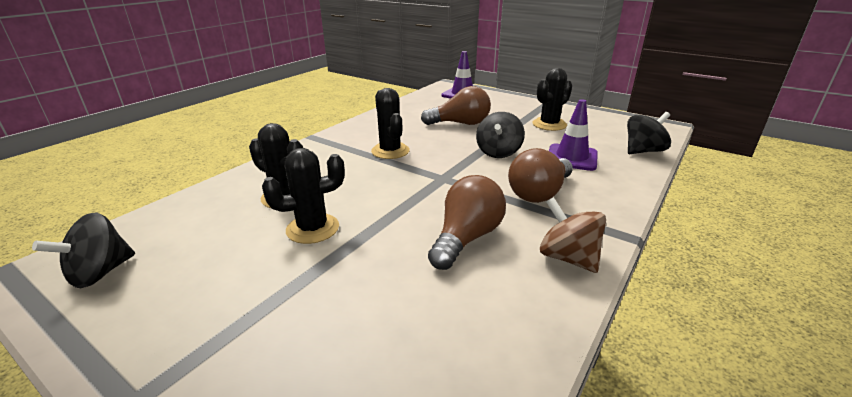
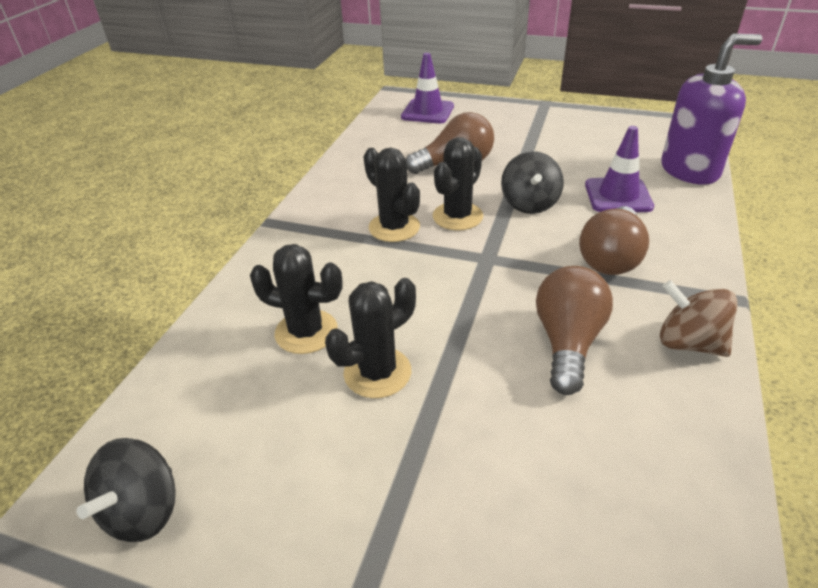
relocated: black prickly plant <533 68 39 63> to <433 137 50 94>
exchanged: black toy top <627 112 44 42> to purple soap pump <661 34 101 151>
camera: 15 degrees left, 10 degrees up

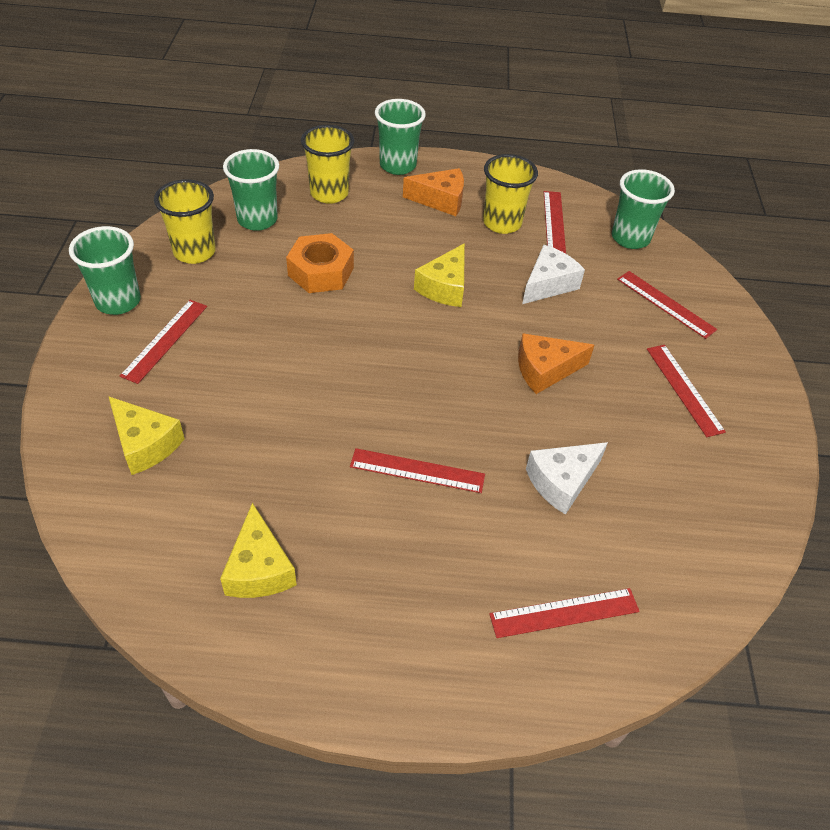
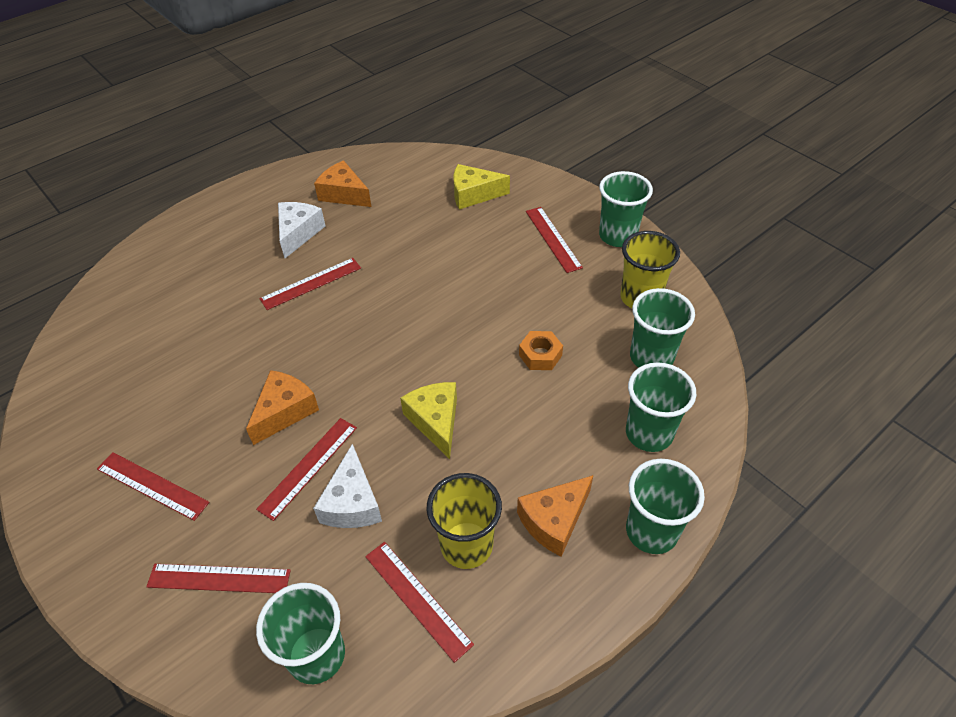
relocated: scarlet measuring stick <489 588 151 50> to <256 418 101 103>; snow-white cheese wedge <526 442 82 73> to <278 202 47 56>
colour: golden cheese wedge <220 503 77 95> to orange cheese wedge <314 161 58 46>; golden cup <301 125 53 79> to emerald cup <626 362 71 90>
size: orange nut <286 233 68 60> = <519 331 44 39> x0.63
camera: 140 degrees right, 0 degrees up

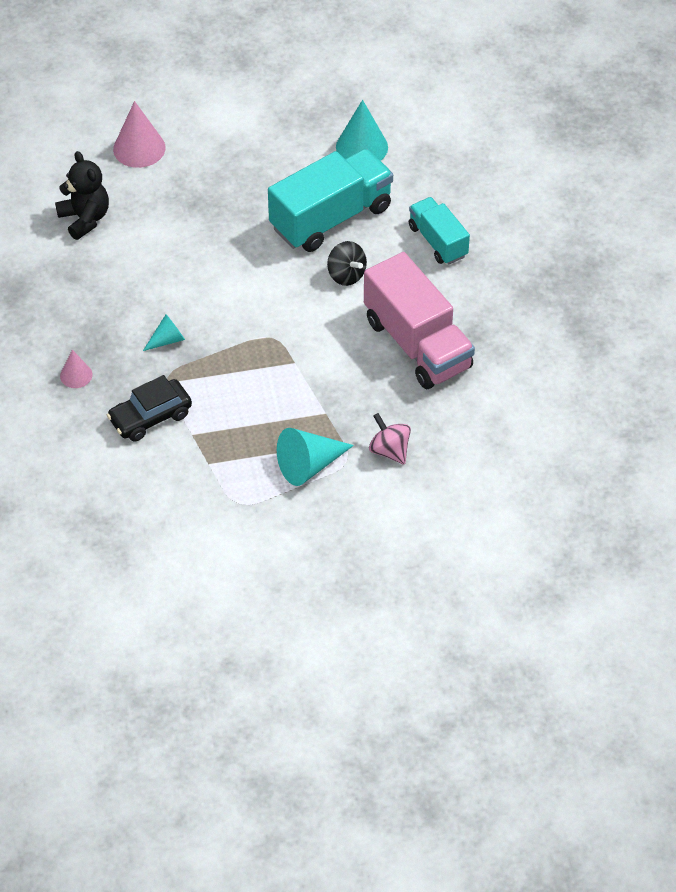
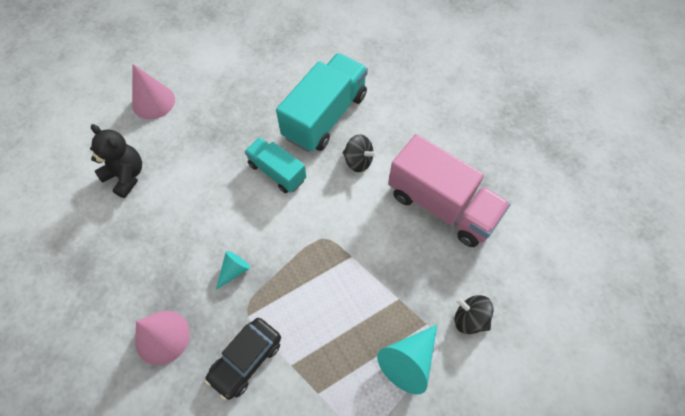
missing: aqua cone shape <336 100 52 61>
relocated: aqua lorry <409 197 61 68> to <244 137 62 56>
colour: pink toy top <369 413 42 52> to black toy top <454 295 40 39>
size: pink cone shape <60 350 33 38> = <135 311 55 54> x1.75
camera: 20 degrees left, 10 degrees up

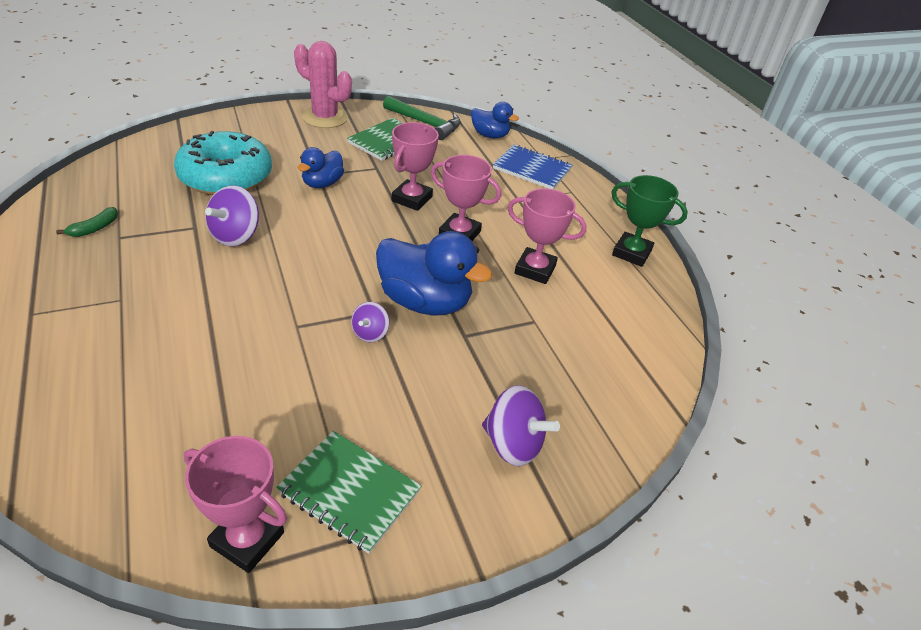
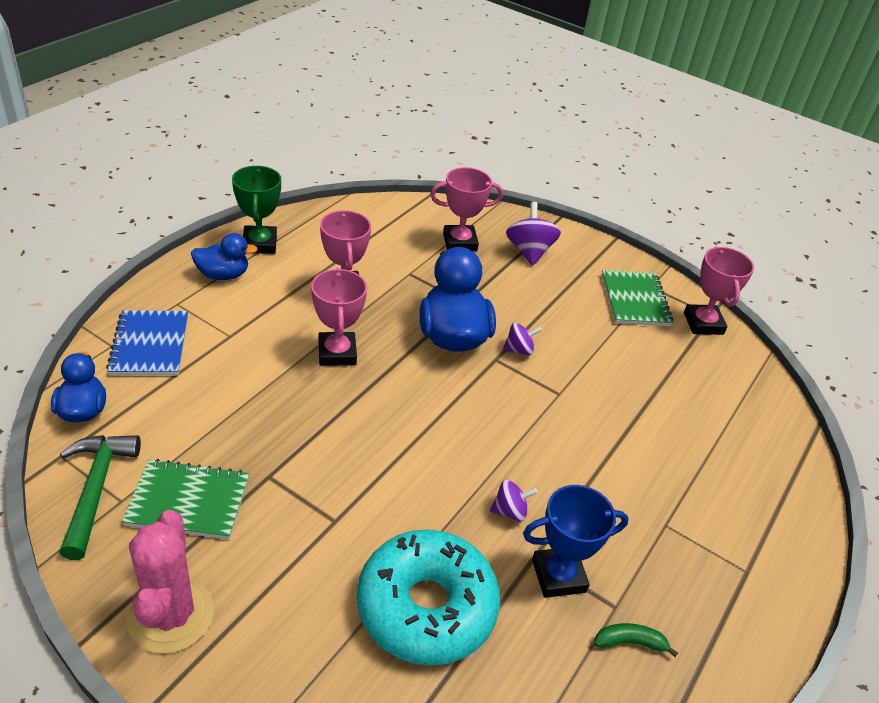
appeared: royal blue trophy <523 485 106 113>
relocated: royal blue duck <297 147 47 41> to <191 233 67 47>; pink trophy <392 122 47 89> to <430 167 73 85>
size: purple toy top <205 185 54 61> = <490 480 48 42> x0.59
camera: 125 degrees left, 0 degrees up

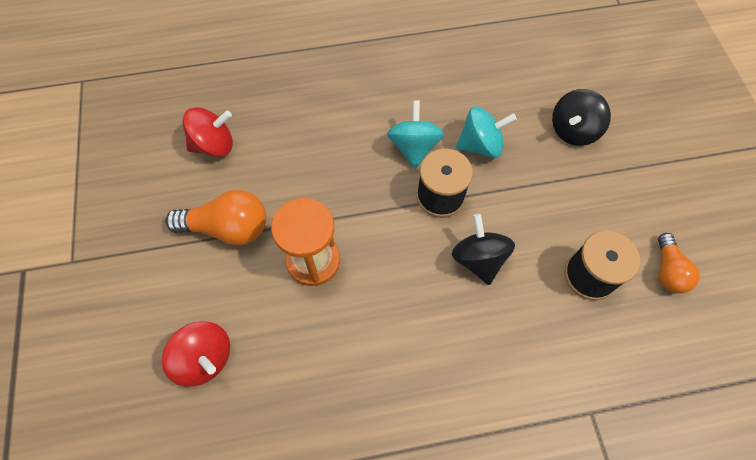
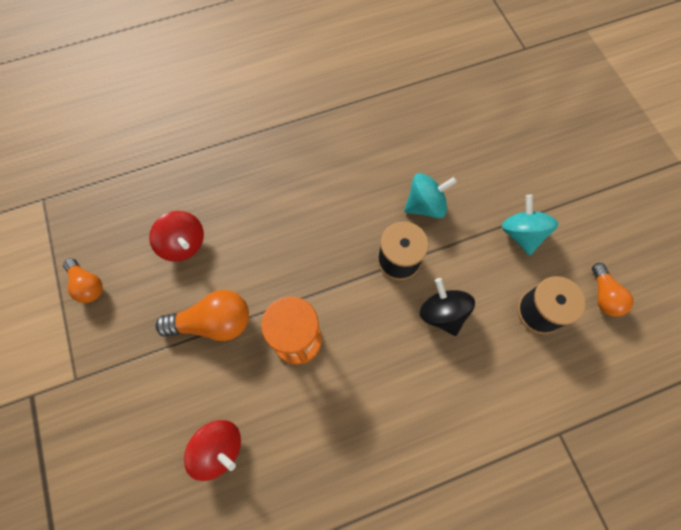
missing: black toy top <552 89 59 57>
appeared: orange light bulb <63 258 40 45>
relocated: aqua toy top <387 100 57 69> to <502 195 56 60>
spun: scarlet toy top <182 107 51 50> = <149 211 55 51> 75 degrees clockwise
camera: 10 degrees left, 5 degrees up

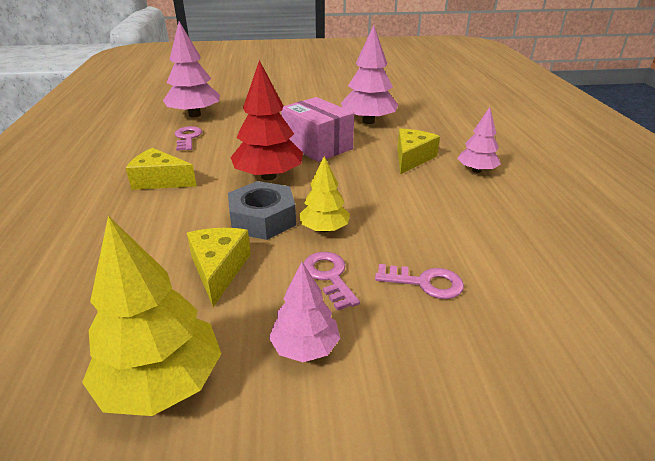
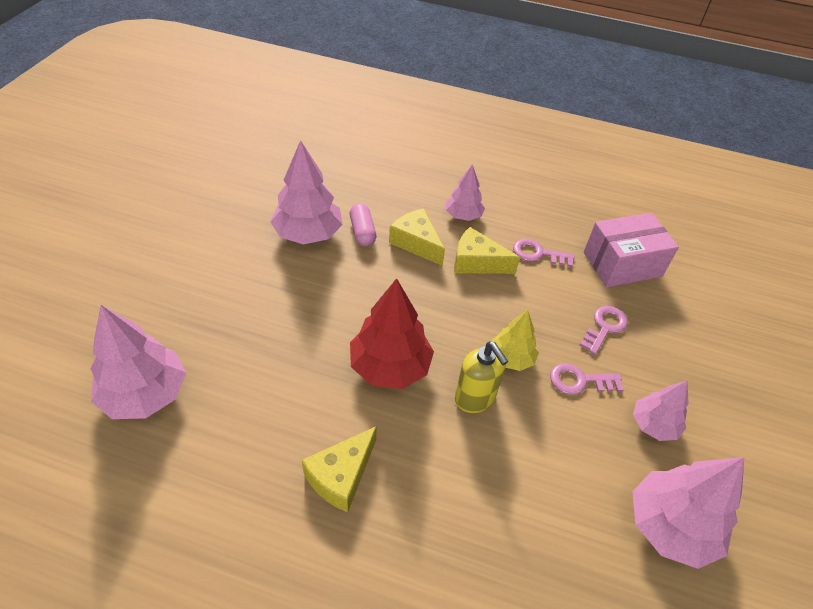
appeared: pink pill shape <350 203 26 43>
relocated: pink latchkey <175 126 27 25> to <513 238 62 29>; golden cheese wedge <187 228 64 79> to <454 227 66 47>; pink parcel <281 97 73 65> to <584 213 95 74>
exchanged: grey nut <228 181 68 59> to golden soap pump <455 342 53 71>
colour: golden toy tree <82 216 140 200> to pink toy tree <632 457 112 112>
camera: 70 degrees left, 15 degrees up

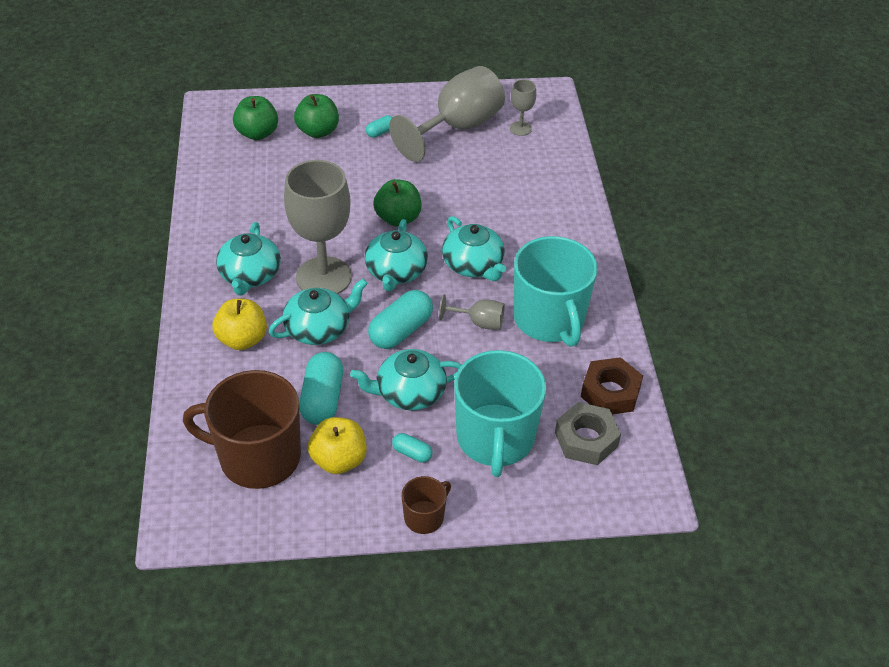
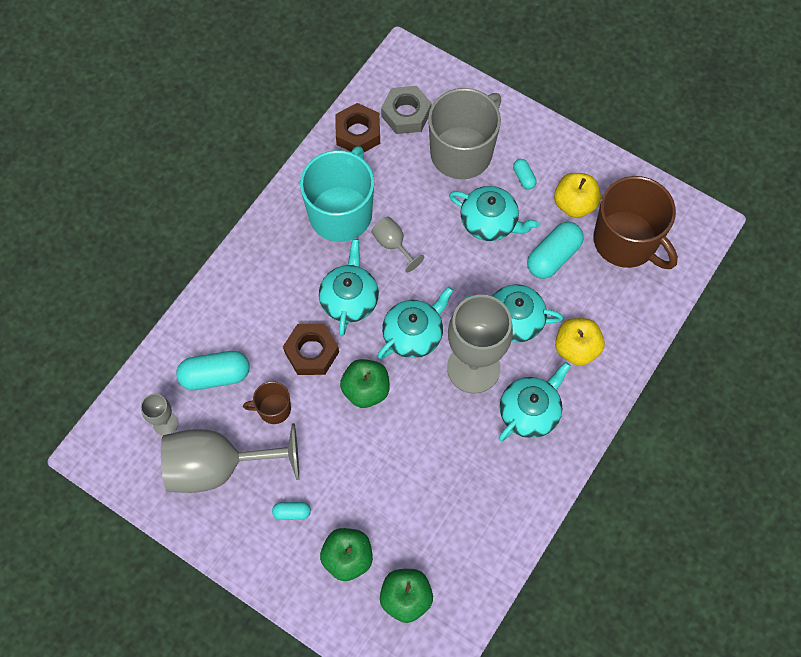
appeared: russet nut <283 324 56 51>
relocated: aqua pill shape <368 290 65 59> to <176 351 74 39>; russet tea mug <402 476 49 58> to <243 381 48 43>
colour: aqua tea mug <454 350 92 127> to grey tea mug <428 88 73 91>
camera: 140 degrees left, 20 degrees up

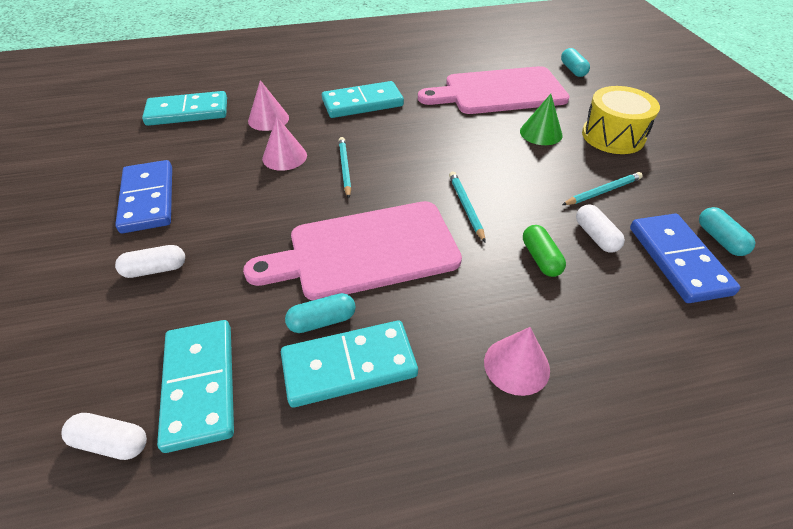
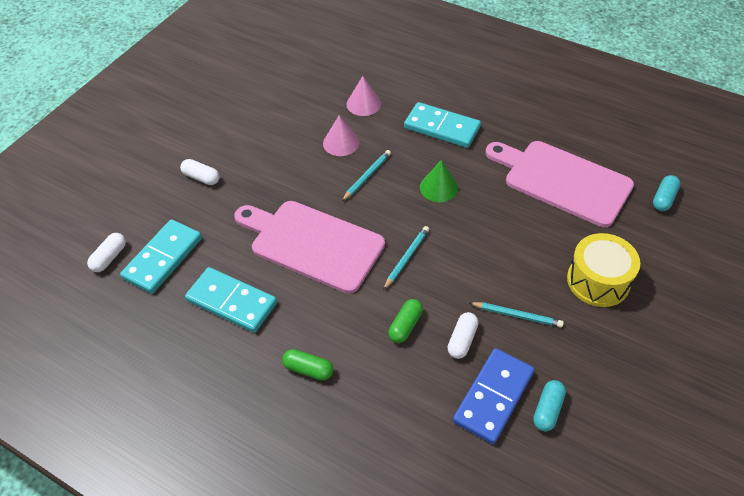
missing: royal blue domino tile <115 160 57 73>; aqua domino tile <142 91 85 35>; aqua pill shape <285 293 71 40>
relocated: emerald cone shape <520 94 43 51> to <420 160 38 42>
exchanged: pink cone shape <484 327 66 69> to emerald pill shape <282 349 51 32>
spun: snow-white pill shape <61 413 86 47> = <87 233 39 39> 60 degrees clockwise
camera: 45 degrees right, 5 degrees up

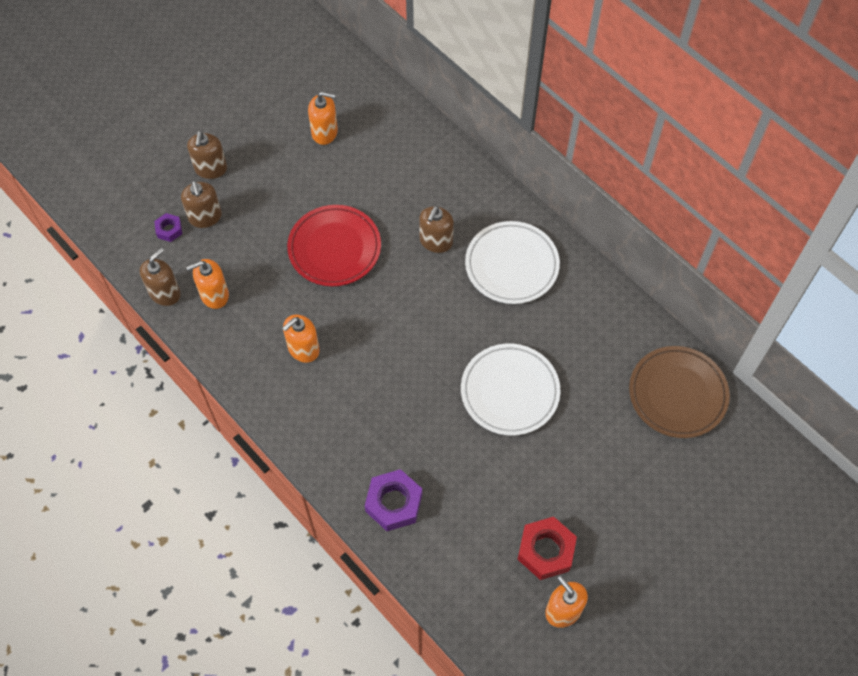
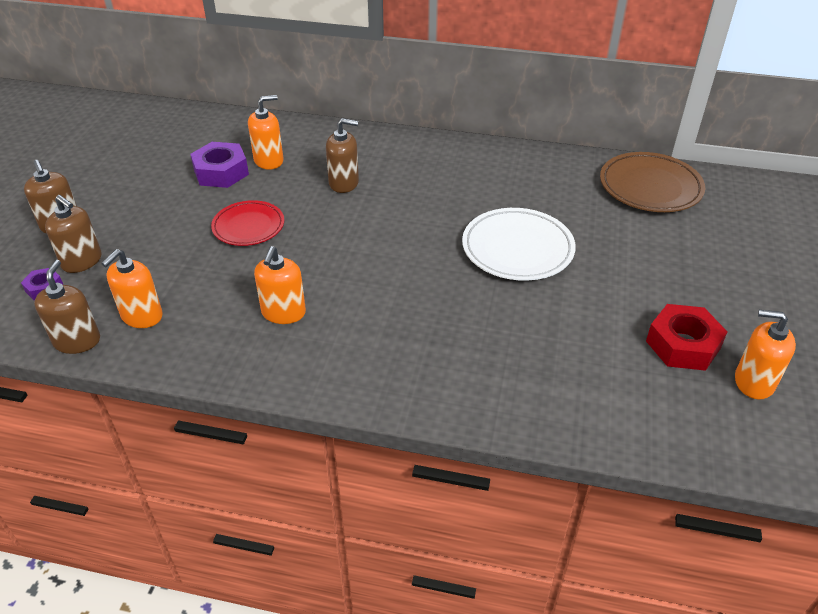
missing: snow-white dinner plate <465 221 95 83>
relocated: orange soap pump <308 92 30 53> to <248 95 36 75>; purple nut <365 469 57 62> to <190 142 59 46>
spun: russet soap pump <419 206 35 47> = <326 118 33 75> 75 degrees counterclockwise
size: scarlet dinner plate <287 205 94 81> = <211 200 73 46> x0.67
camera: 35 degrees left, 20 degrees down

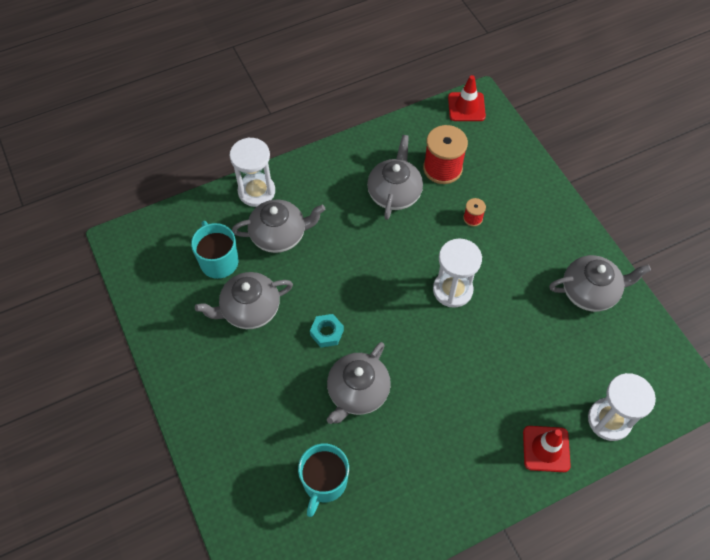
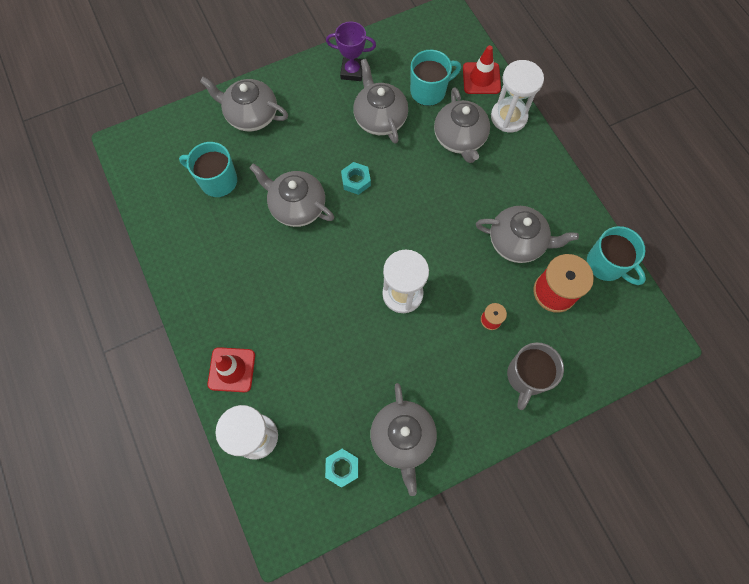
appeared: grey tea pot <200 77 88 54>; aqua nut <325 449 33 39>; purple trophy <326 22 50 59>; grey tea mug <507 343 57 67>; aqua tea mug <587 226 59 59>
relocated: scarlet road cone <448 75 38 46> to <463 45 38 49>
camera: 90 degrees right, 10 degrees up

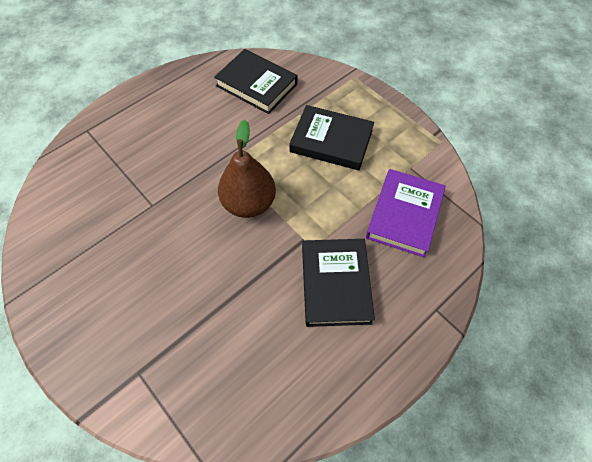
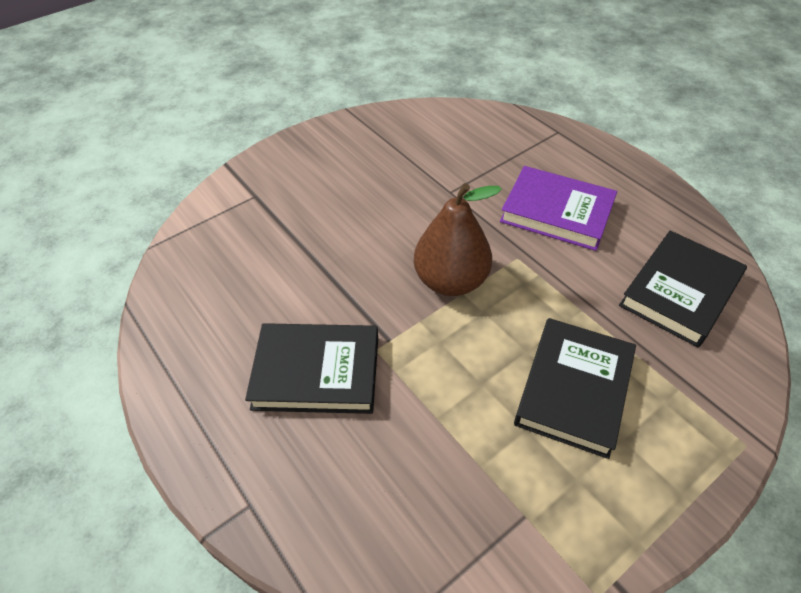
relocated: purple hardcover <366 169 80 88> to <500 166 117 85>
camera: 95 degrees right, 10 degrees down

